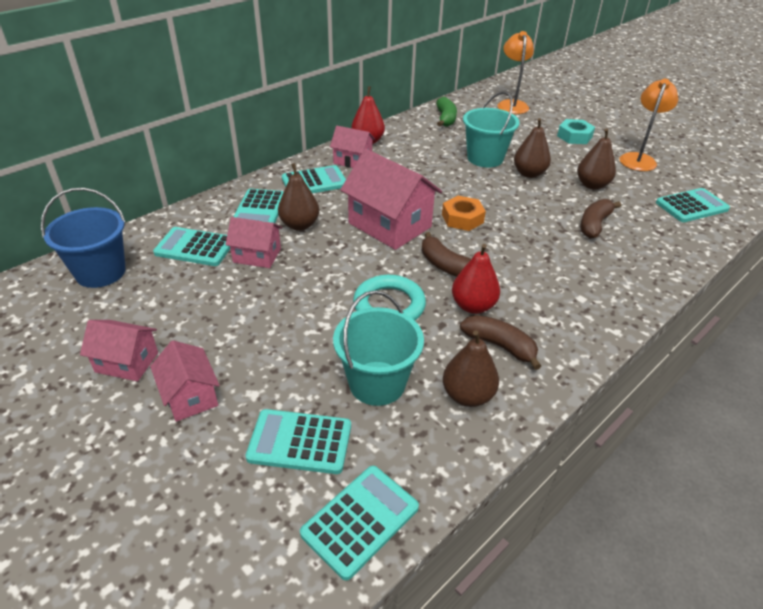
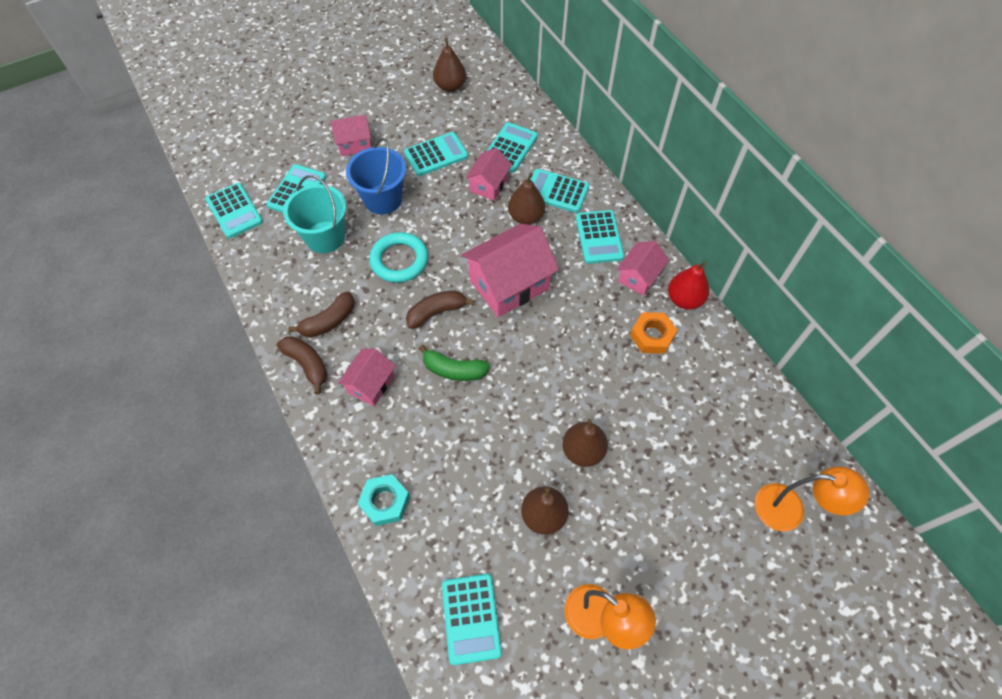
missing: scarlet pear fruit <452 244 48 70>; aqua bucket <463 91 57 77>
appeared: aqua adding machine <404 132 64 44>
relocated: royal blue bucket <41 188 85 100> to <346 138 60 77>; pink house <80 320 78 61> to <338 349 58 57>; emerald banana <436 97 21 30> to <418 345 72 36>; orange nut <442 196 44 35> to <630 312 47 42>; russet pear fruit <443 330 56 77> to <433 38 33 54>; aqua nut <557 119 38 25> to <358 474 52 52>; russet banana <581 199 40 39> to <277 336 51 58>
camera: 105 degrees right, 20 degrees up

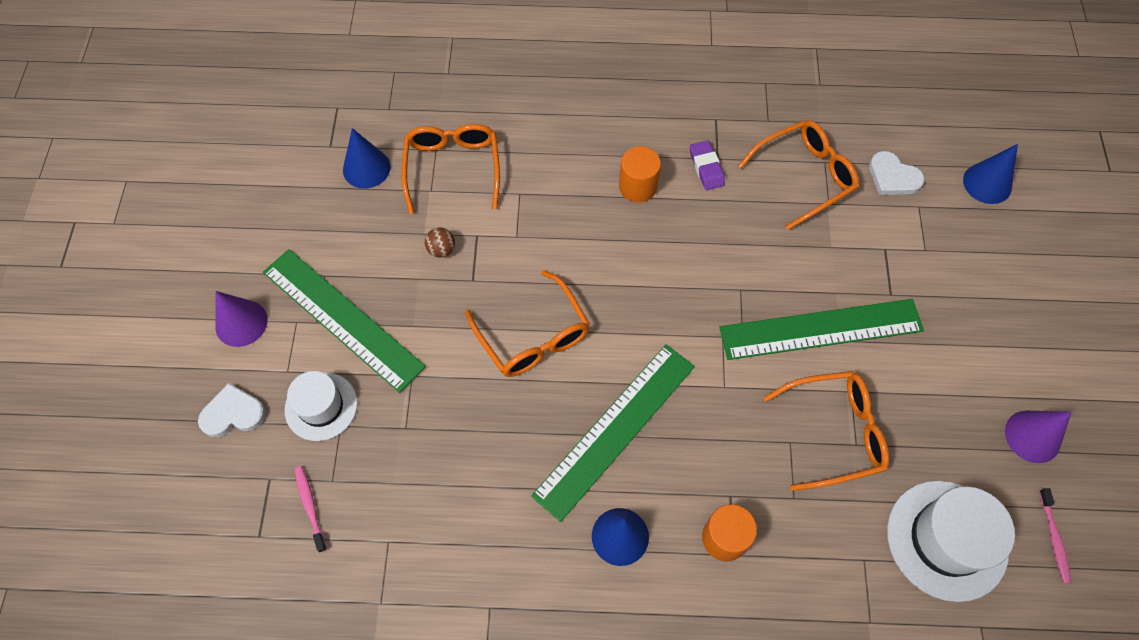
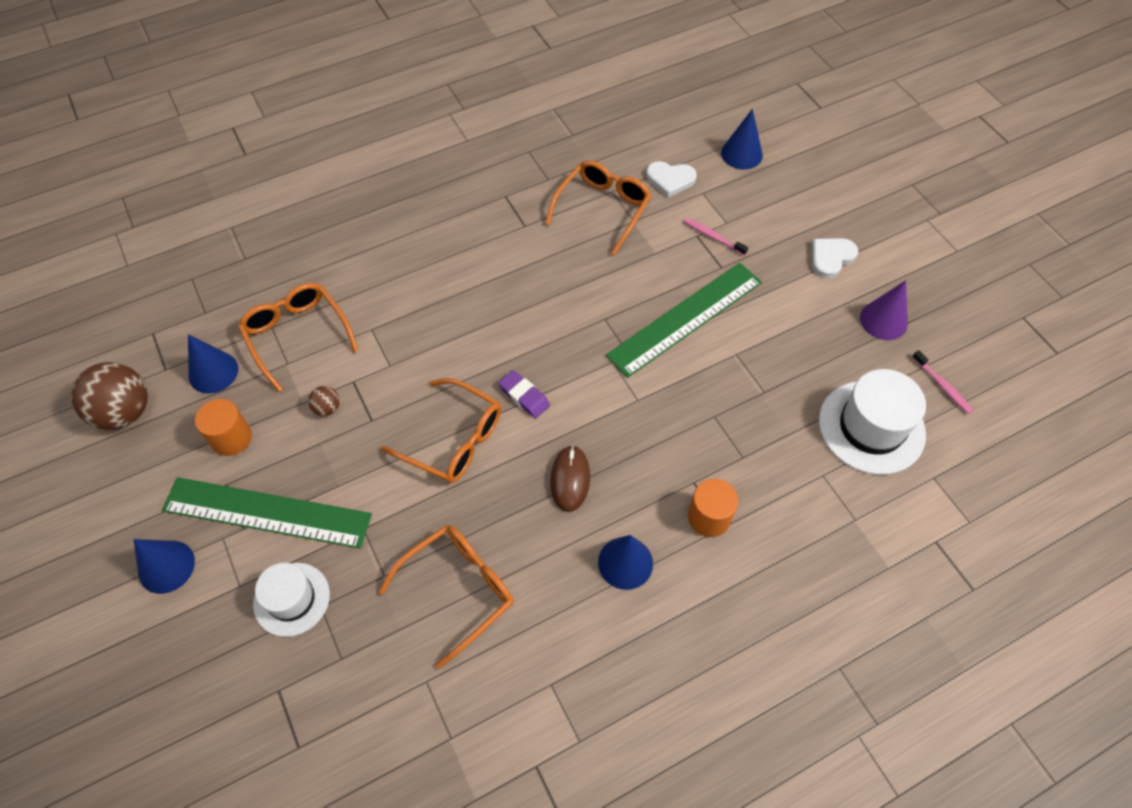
appeared: russet play ball <71 362 77 68>
relocated: snow-white heart shape <198 383 68 54> to <812 238 46 40>; pink tooth brush <294 466 33 86> to <684 218 64 38>; orange cylinder shape <619 146 42 56> to <195 399 57 57>; purple gum eraser <690 140 35 50> to <498 370 52 49>; orange glasses <764 371 125 120> to <378 525 136 144>
exchanged: emerald measuring stick <531 344 164 178> to russet PC mouse <550 445 40 67>
colour: purple cone shape <215 291 52 56> to royal blue cone shape <134 539 61 55>
camera: 30 degrees left, 5 degrees down

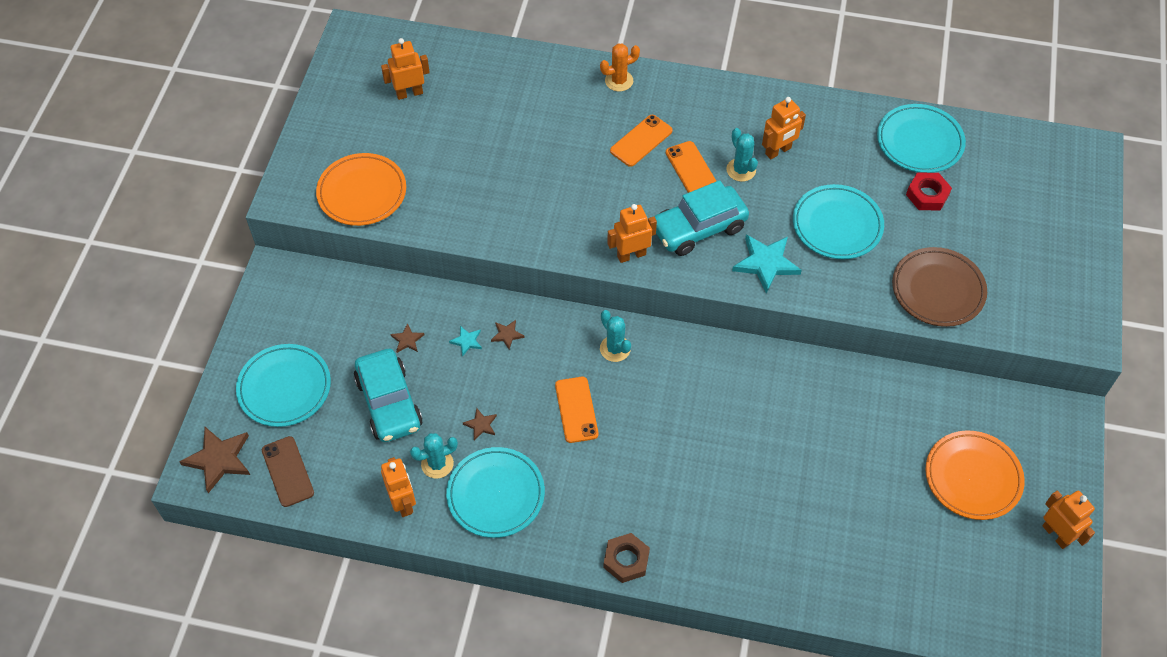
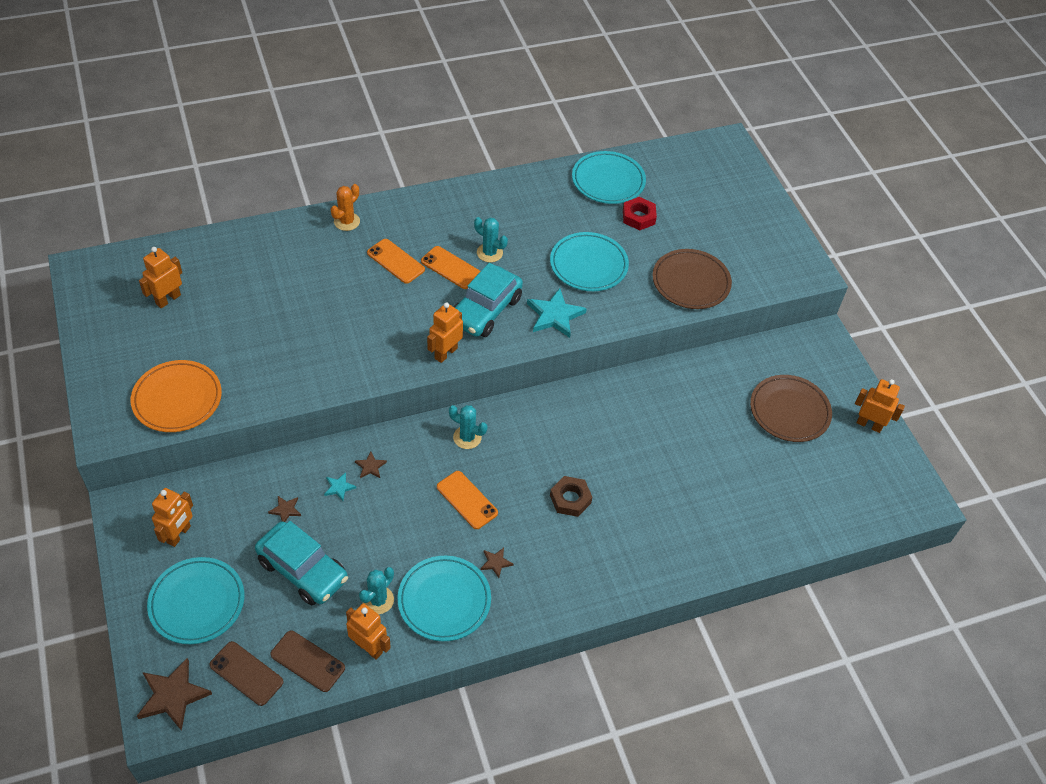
appeared: russet phone <270 631 75 61>
relocated: russet star shape <463 408 34 32> to <480 548 34 30>; russet nut <603 533 47 50> to <550 476 42 41>; orange toy robot <762 97 44 62> to <152 488 41 59>
colour: orange dinner plate <925 430 100 90> to russet dinner plate <750 375 82 67>
spun: orange phone <610 115 63 52> = <367 239 58 45> 60 degrees counterclockwise
camera: 35 degrees left, 5 degrees down

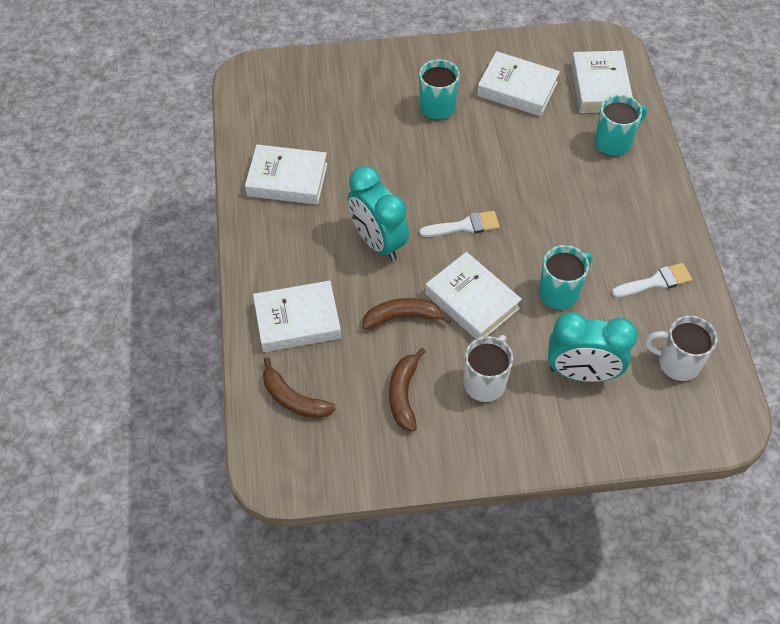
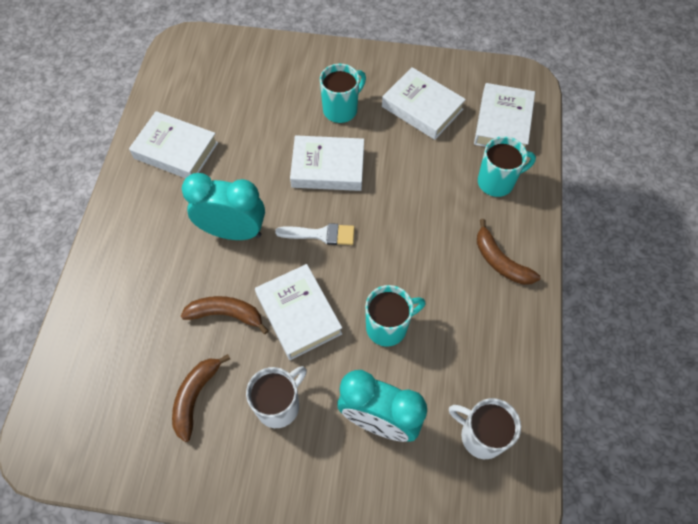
missing: snow-white paint brush <612 263 80 34>
relocated: snow-white hardcover <253 281 88 71> to <290 135 74 56>; russet banana <263 357 73 62> to <477 219 63 66>
spun: aqua alarm clock <347 166 62 95> = <182 173 83 67> 120 degrees clockwise
camera: 15 degrees right, 5 degrees up

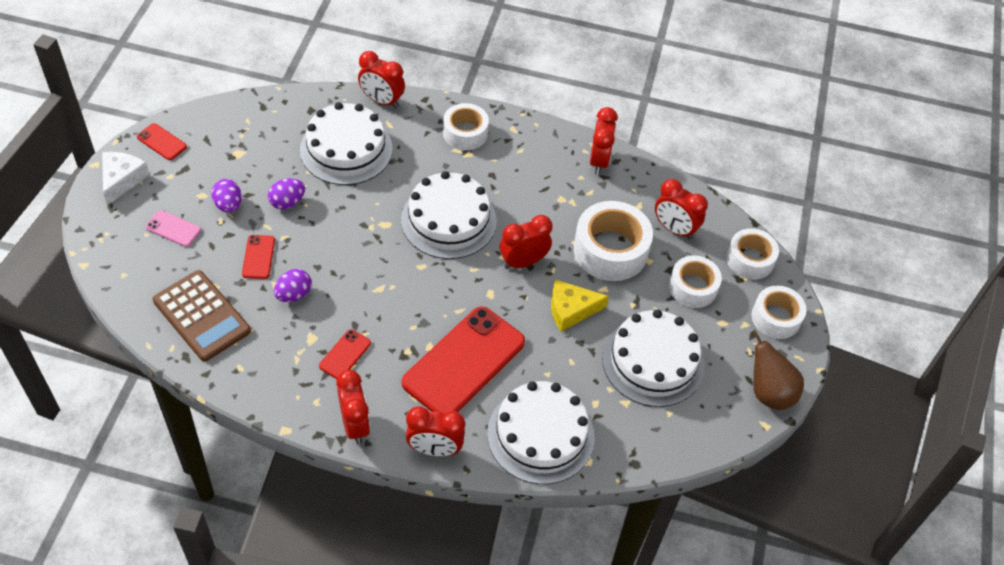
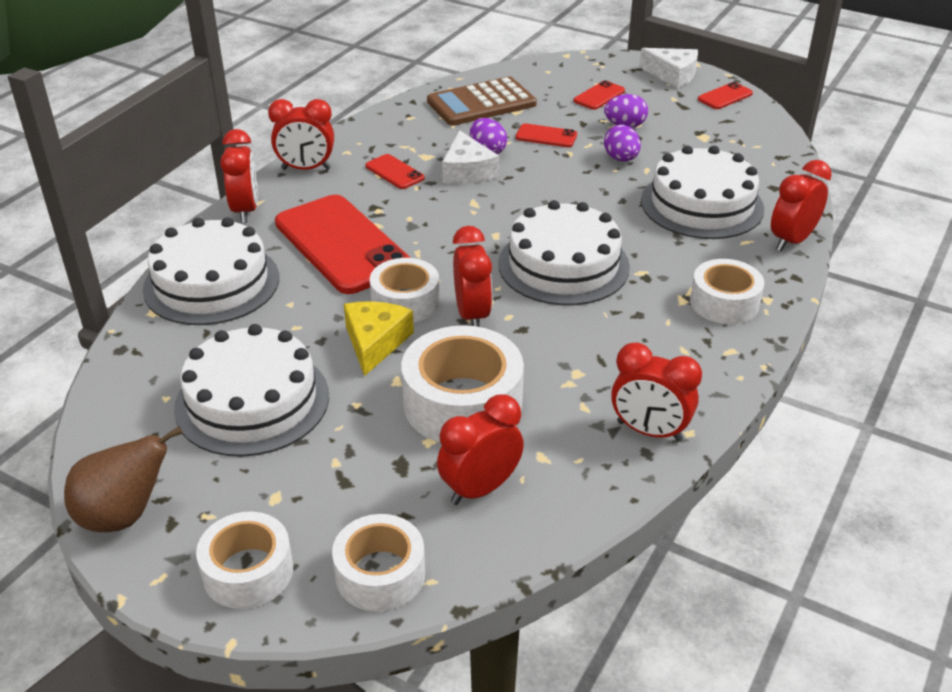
appeared: snow-white cheese wedge <442 130 57 54>
relocated: snow-white roll of tape <669 255 53 53> to <370 258 70 64>
colour: pink phone <146 210 55 37> to scarlet phone <573 80 52 30>
spun: scarlet alarm clock <406 406 59 50> = <220 129 38 94> 150 degrees clockwise
camera: 110 degrees right, 15 degrees down

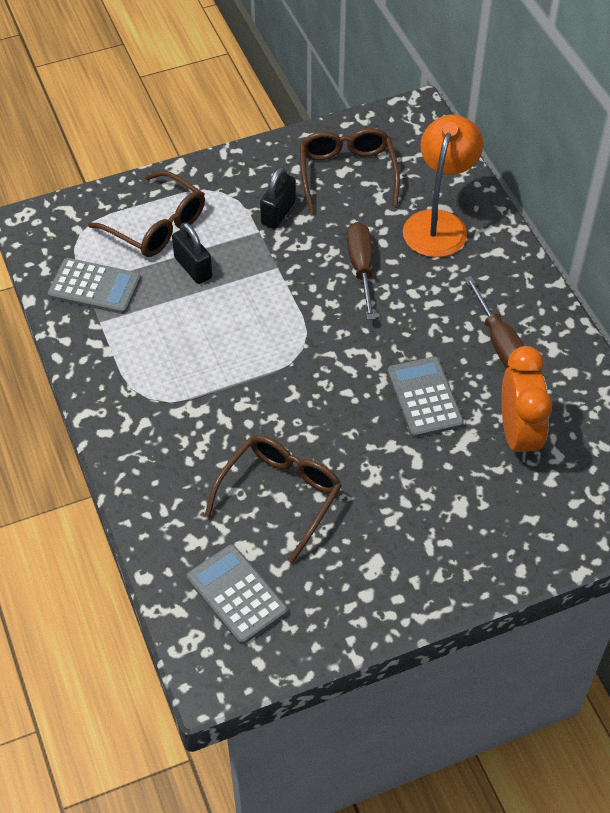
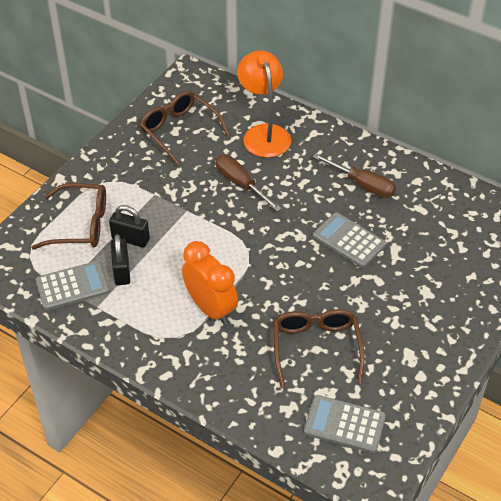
relocated: black lock <260 167 36 62> to <111 234 19 51>; orange alarm clock <501 346 51 116> to <182 241 56 84>
camera: 35 degrees left, 5 degrees down

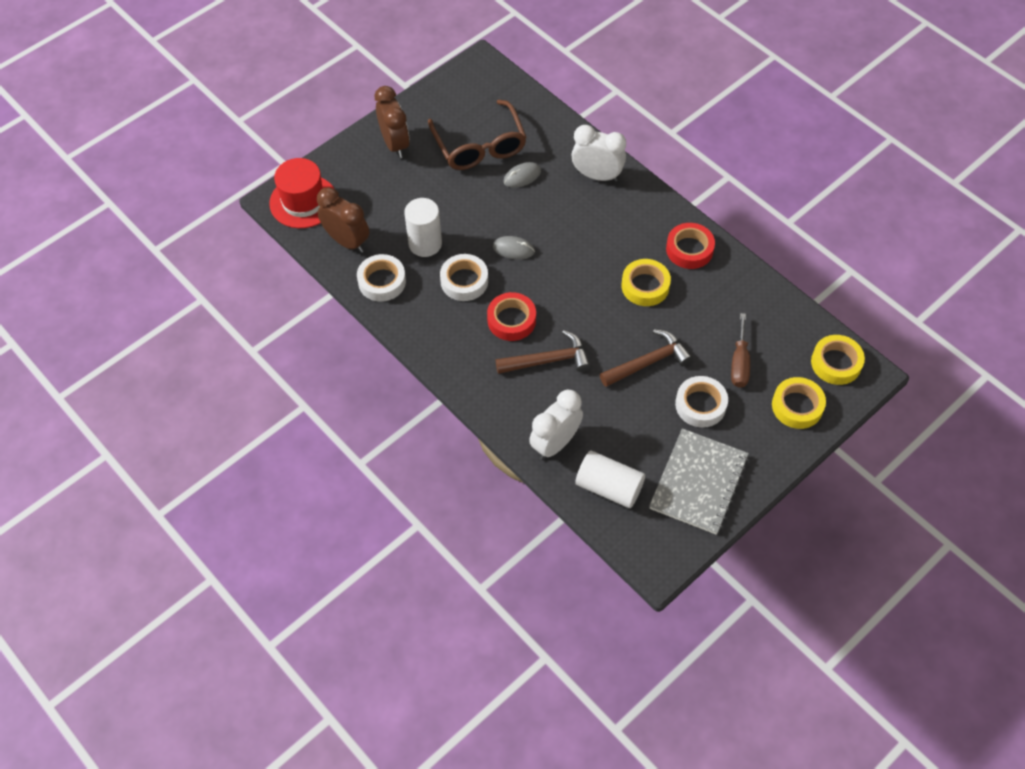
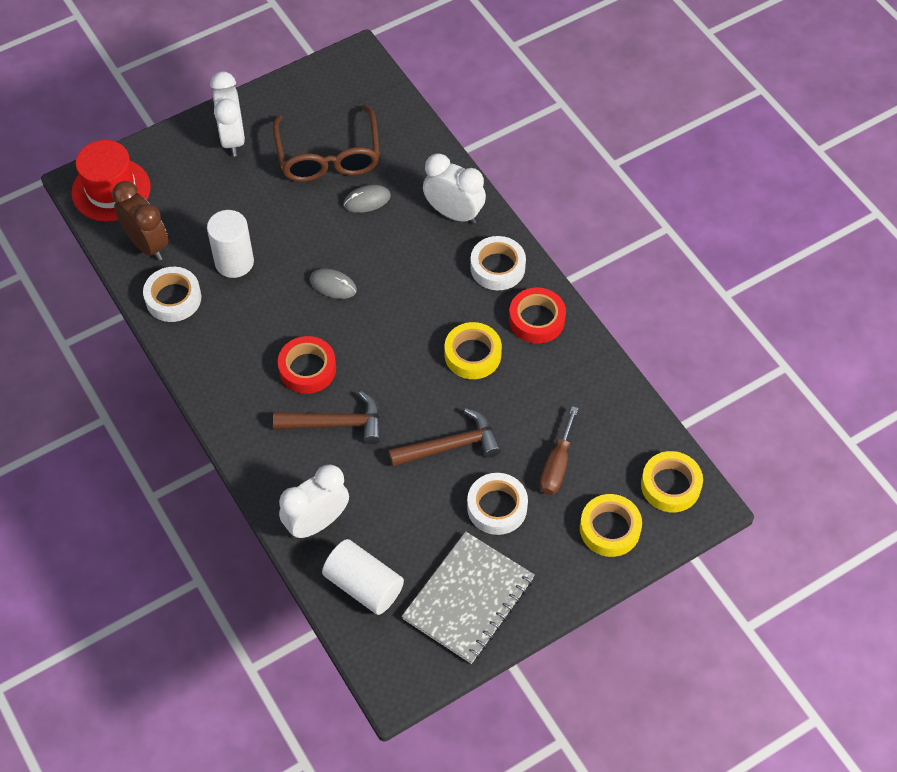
relocated: snow-white roll of tape <440 254 48 47> to <470 236 56 54>
colour: russet alarm clock <375 86 35 72> to snow-white alarm clock <210 71 35 86>
camera: 10 degrees right, 0 degrees up

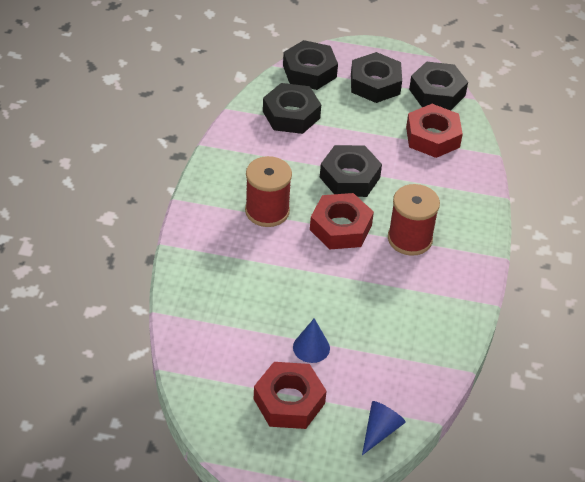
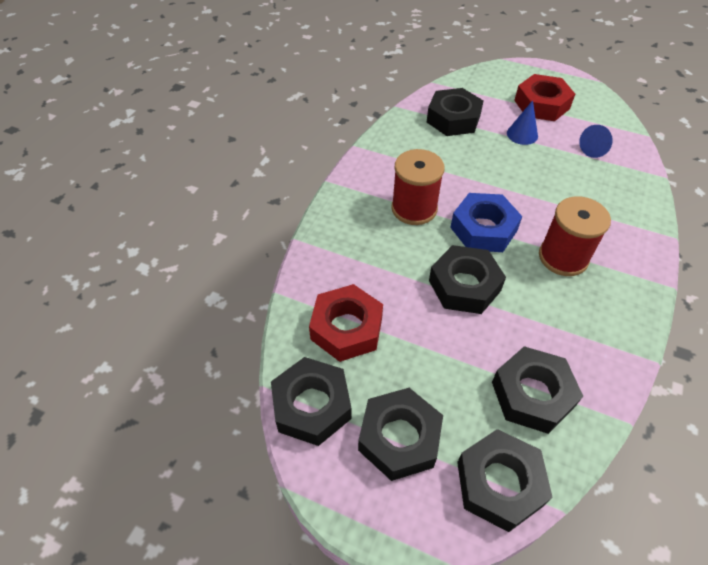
appeared: black nut <427 88 57 48>
relocated: royal blue cone shape <362 401 44 54> to <579 125 34 33>
colour: scarlet nut <310 193 64 56> to royal blue nut <450 193 72 59>
camera: 165 degrees left, 5 degrees up

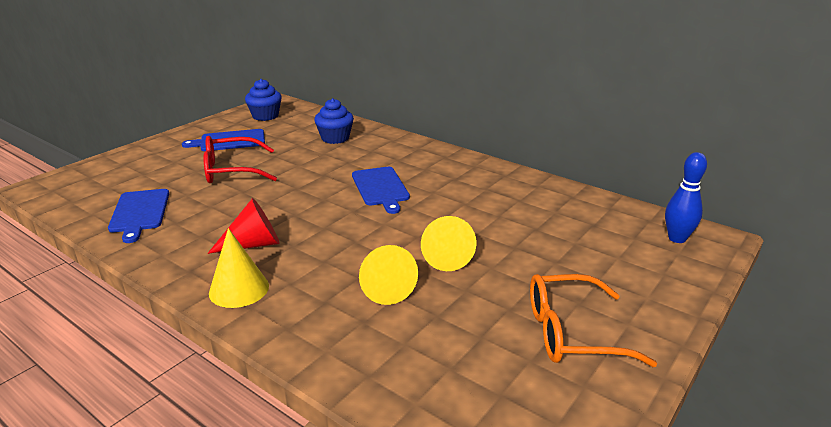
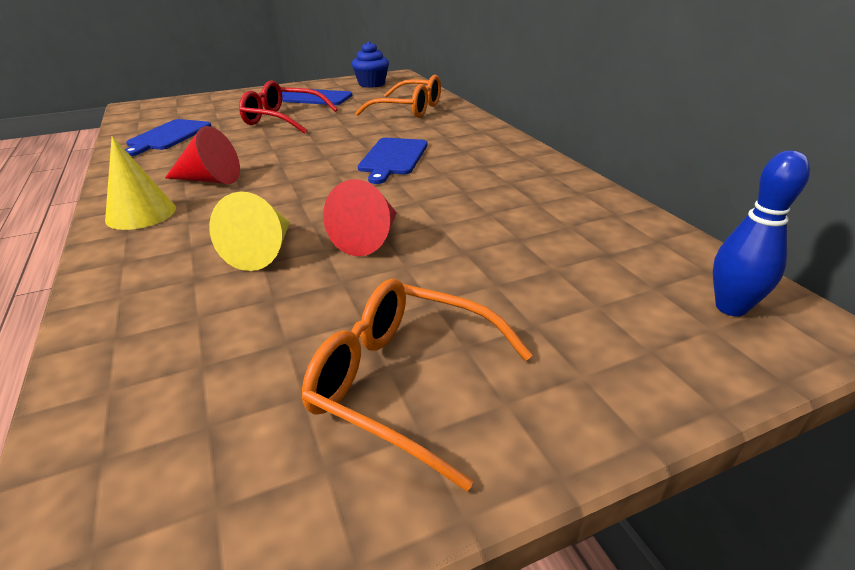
exchanged: royal blue fairy cake <314 98 40 46> to orange glasses <355 74 86 44>
colour: golden cone shape <421 216 55 55> to scarlet cone shape <323 179 74 77>
camera: 30 degrees right, 5 degrees up

